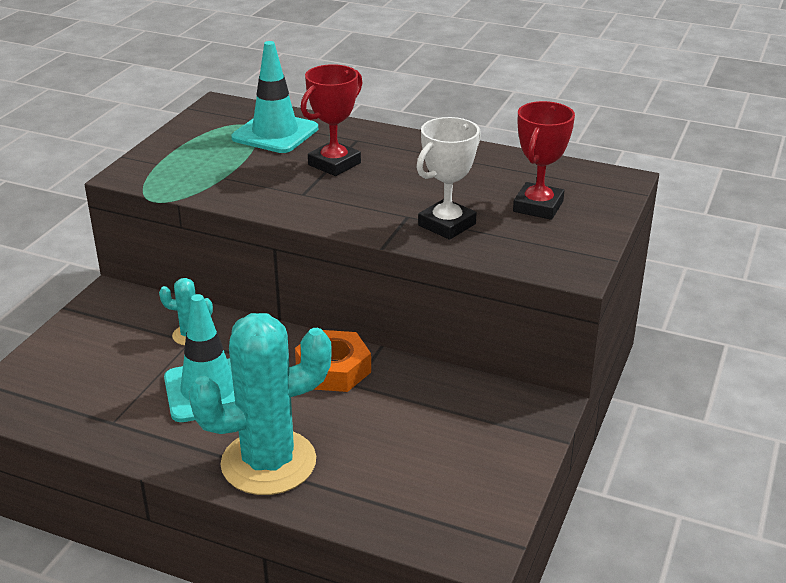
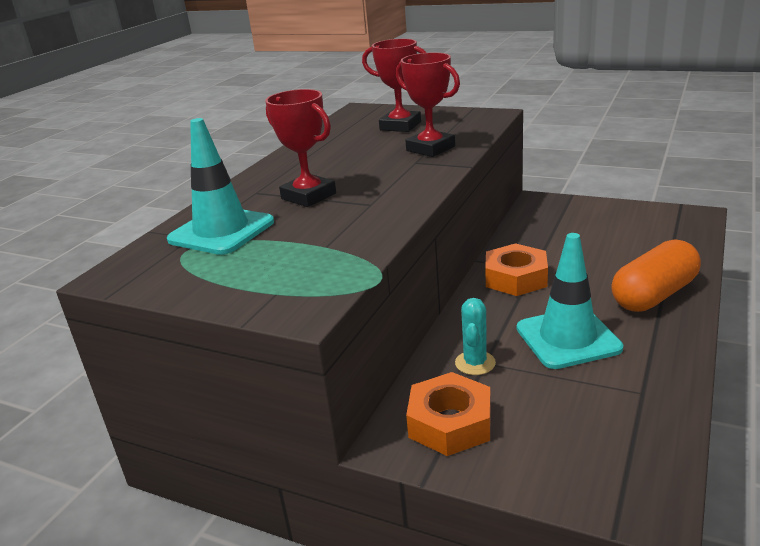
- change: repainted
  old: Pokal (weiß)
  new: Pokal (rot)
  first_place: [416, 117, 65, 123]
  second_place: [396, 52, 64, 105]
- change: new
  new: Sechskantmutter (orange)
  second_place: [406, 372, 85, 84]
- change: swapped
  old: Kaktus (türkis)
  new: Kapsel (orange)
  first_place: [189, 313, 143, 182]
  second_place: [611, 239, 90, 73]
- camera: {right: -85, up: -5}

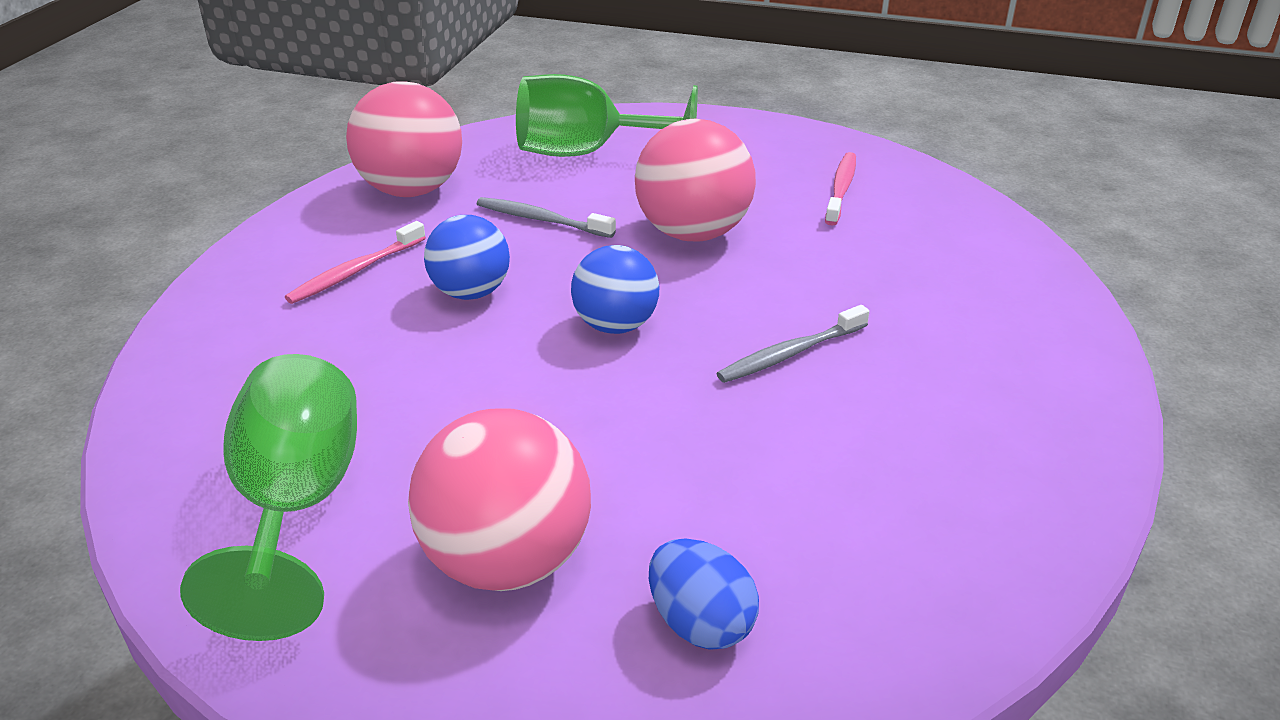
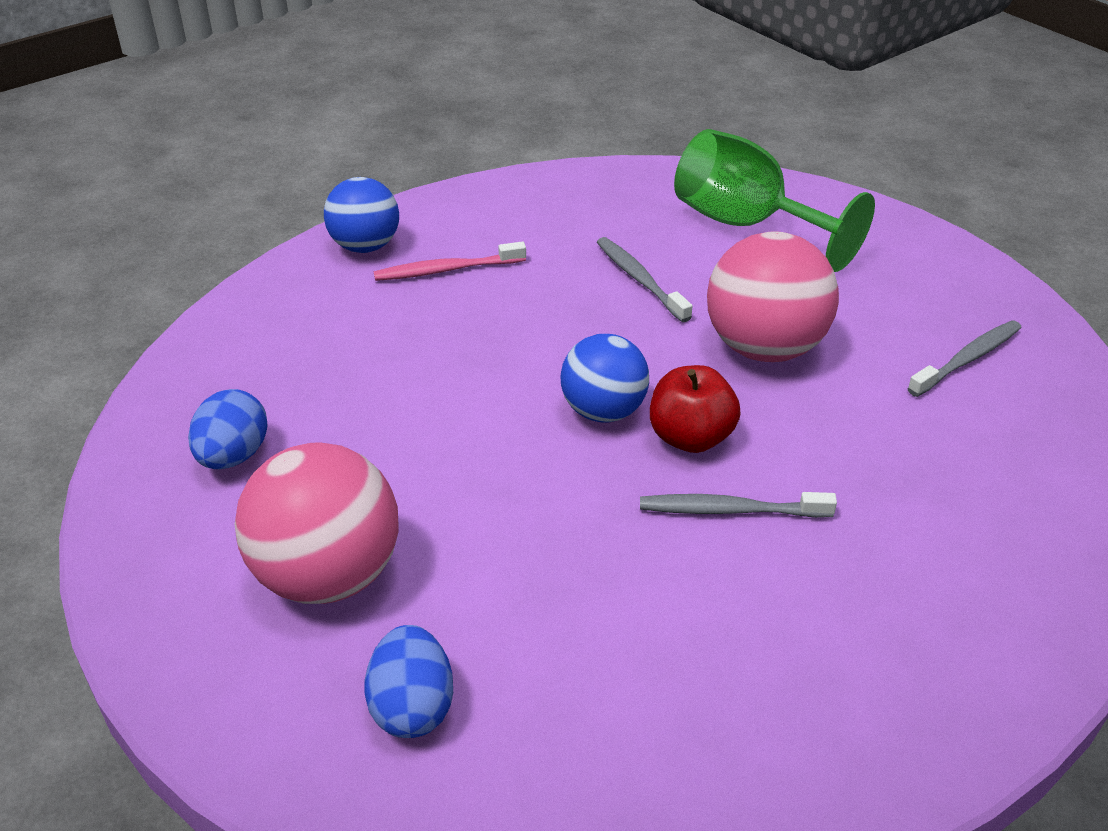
- change: swapped
  old: Kelch (grün)
  new: Ei (blau)
  first_place: [180, 354, 177, 287]
  second_place: [188, 389, 80, 80]
- change: shifted
  old: Ball (blau)
  first_place: [424, 215, 86, 85]
  second_place: [324, 177, 75, 76]
- change: new
  new: Apfel (rot)
  second_place: [650, 365, 90, 88]
- change: repainted
  old: Zahnbürste (rosa)
  new: Zahnbürste (grau)
  first_place: [825, 152, 31, 74]
  second_place: [907, 320, 114, 77]
- change: gone
  old: Ball (rosa)
  first_place: [346, 82, 116, 115]
- camera: {right: 35, up: 5}

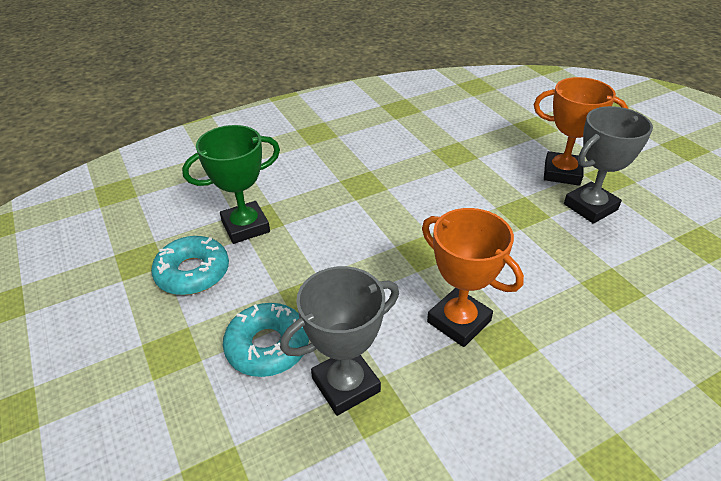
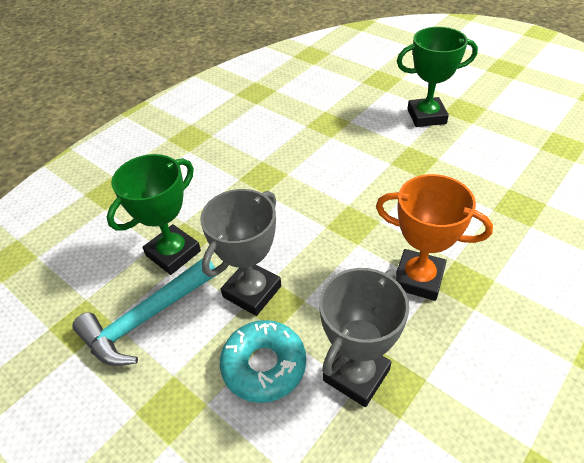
- change: swapped
  old: Donut (türkis)
  new: Hammer (türkis)
  first_place: [151, 236, 78, 59]
  second_place: [72, 258, 143, 108]
- change: shifted
  old: Pokal (grau)
  first_place: [564, 106, 89, 118]
  second_place: [200, 189, 81, 127]
- change: repainted
  old: Pokal (orange)
  new: Pokal (grün)
  first_place: [534, 77, 95, 109]
  second_place: [397, 27, 81, 100]
- camera: {right: -20, up: 5}

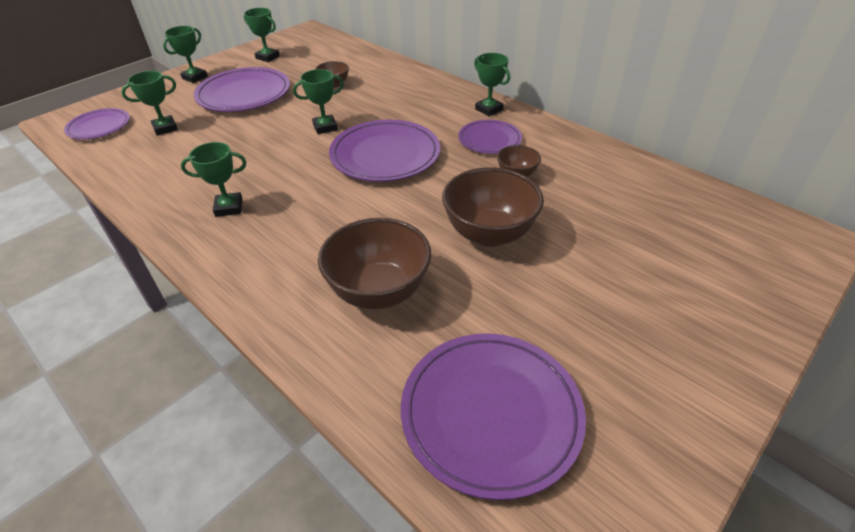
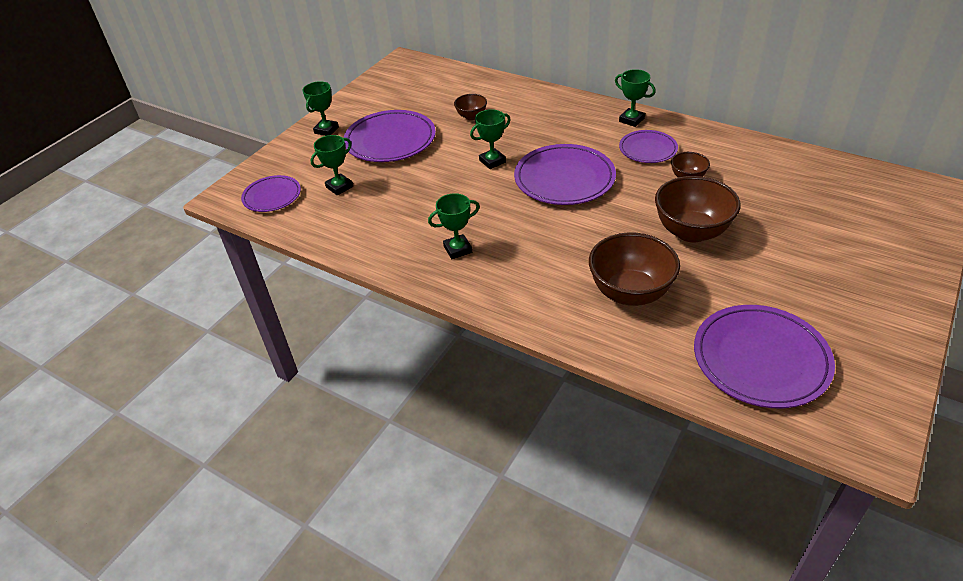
- change: gone
  old: Pokal (grün)
  first_place: [244, 8, 36, 54]
- camera: {right: -10, up: 0}

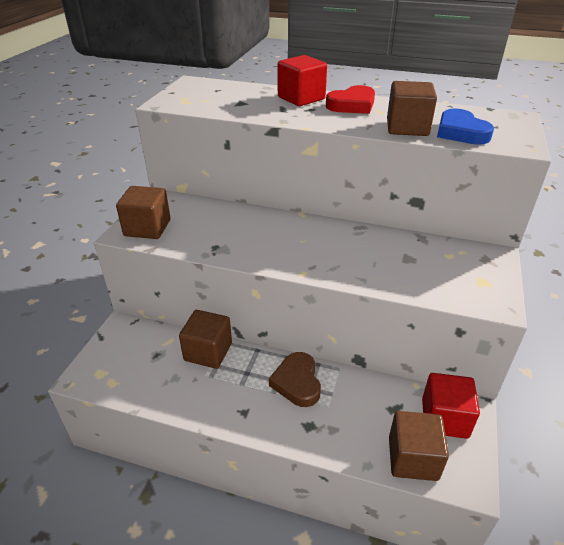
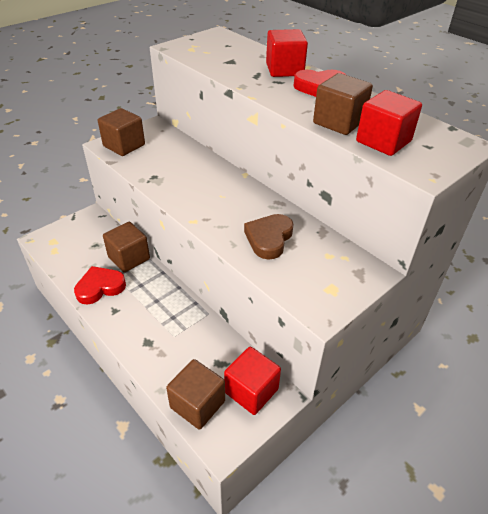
- change: new
  new: Herz (rot)
  second_place: [74, 266, 52, 38]
- change: shifted
  old: Herz (braun)
  first_place: [269, 352, 52, 55]
  second_place: [244, 214, 49, 46]
- change: swapped
  old: Herz (blau)
  new: Kubus (rot)
  first_place: [437, 108, 57, 37]
  second_place: [356, 90, 66, 66]
- camera: {right: 30, up: 5}

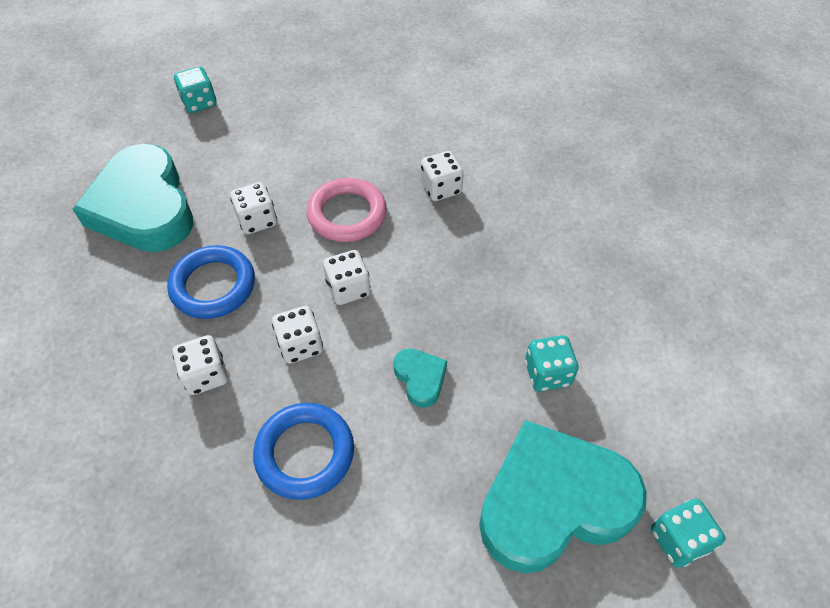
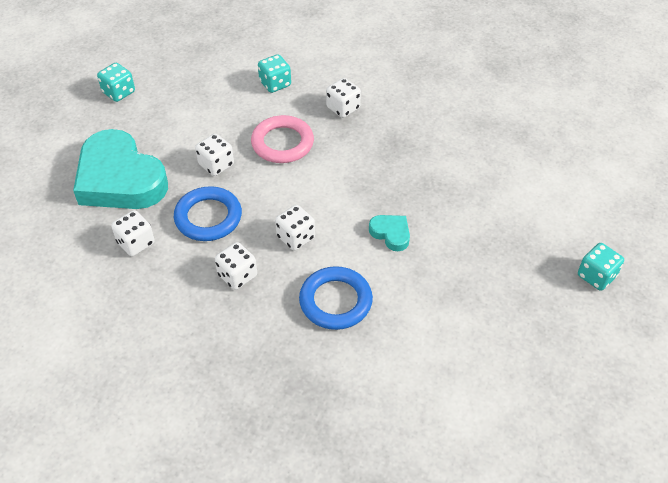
- change: shifted
  old: Spielwürfel (weiß)
  first_place: [323, 250, 47, 55]
  second_place: [111, 210, 44, 46]
- change: shifted
  old: Spielwürfel (türkis)
  first_place: [525, 335, 54, 57]
  second_place: [258, 54, 33, 39]
- change: gone
  old: Herz (türkis)
  first_place: [479, 420, 168, 153]
- camera: {right: -20, up: -5}

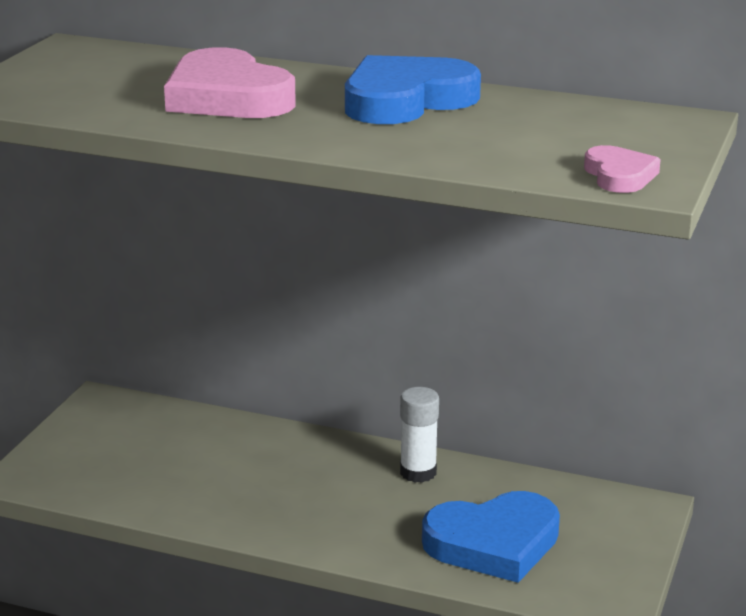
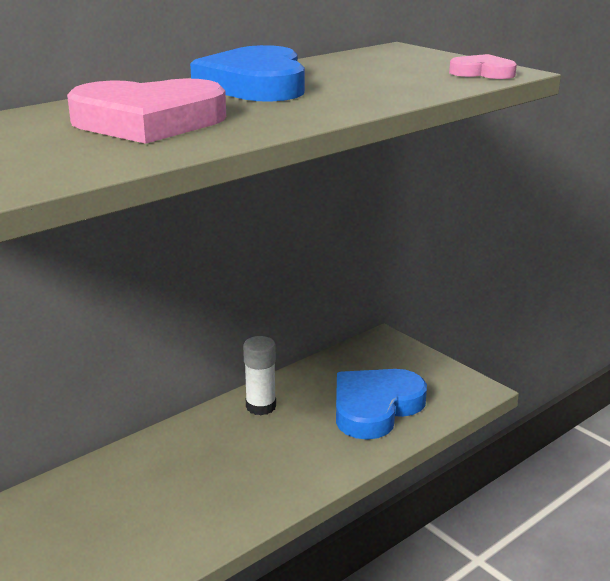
- change: rotated
  old: Herz (blau)
  first_place: [422, 491, 138, 92]
  second_place: [336, 369, 91, 71]
  degrees: -150
- camera: {right: -60, up: 0}

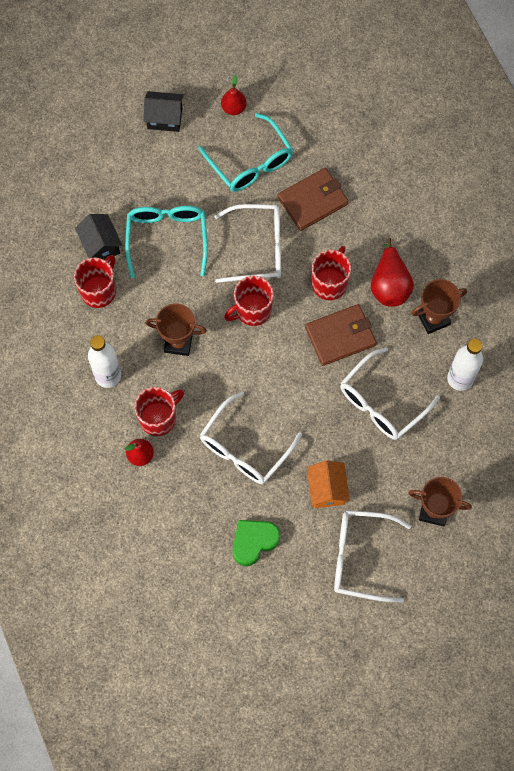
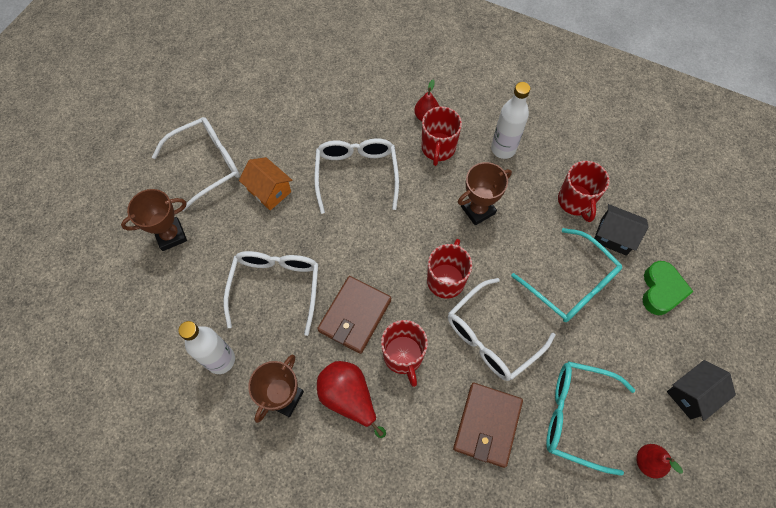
- change: shifted
  old: Herz (grün)
  first_place: [233, 520, 47, 46]
  second_place: [642, 261, 52, 54]
- camera: {right: 140, up: -5}

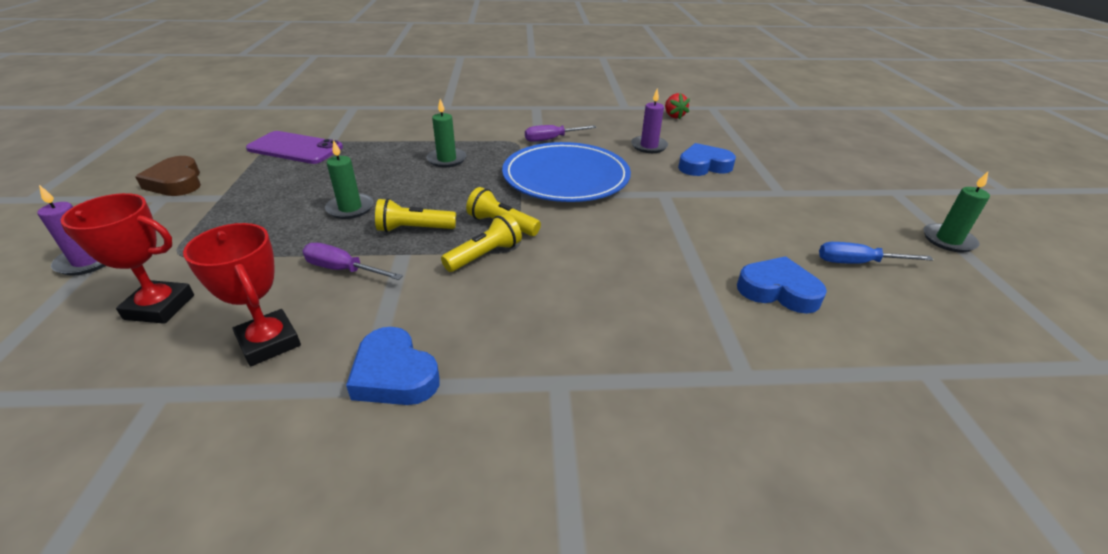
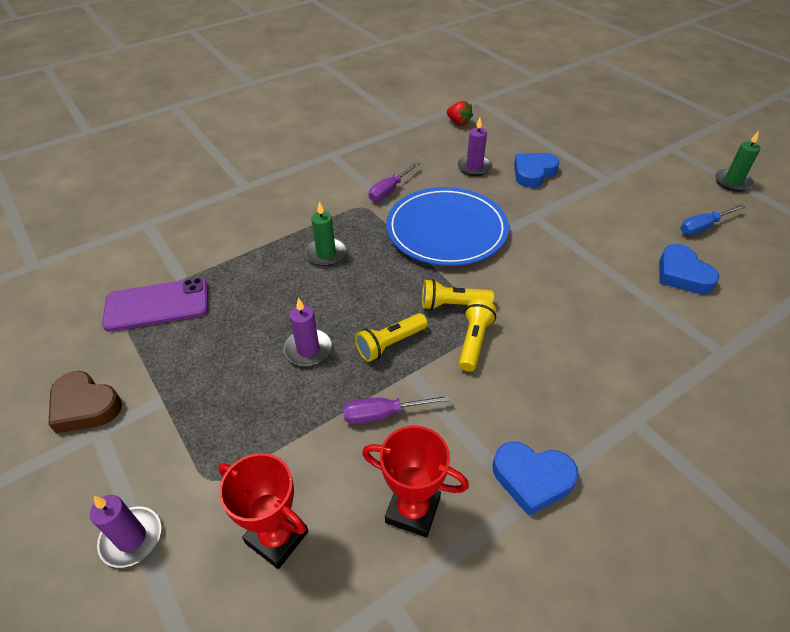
- change: rotated
  old: Pokal (rot)
  first_place: [61, 193, 133, 131]
  second_place: [218, 453, 90, 116]
  degrees: 60
- change: repainted
  old: Kerze (grün)
  new: Kerze (lila)
  first_place: [325, 140, 49, 79]
  second_place: [284, 298, 48, 68]
- change: rotated
  old: Herz (blau)
  first_place: [737, 256, 90, 58]
  second_place: [659, 244, 61, 50]
  degrees: -105
- camera: {right: -30, up: 10}

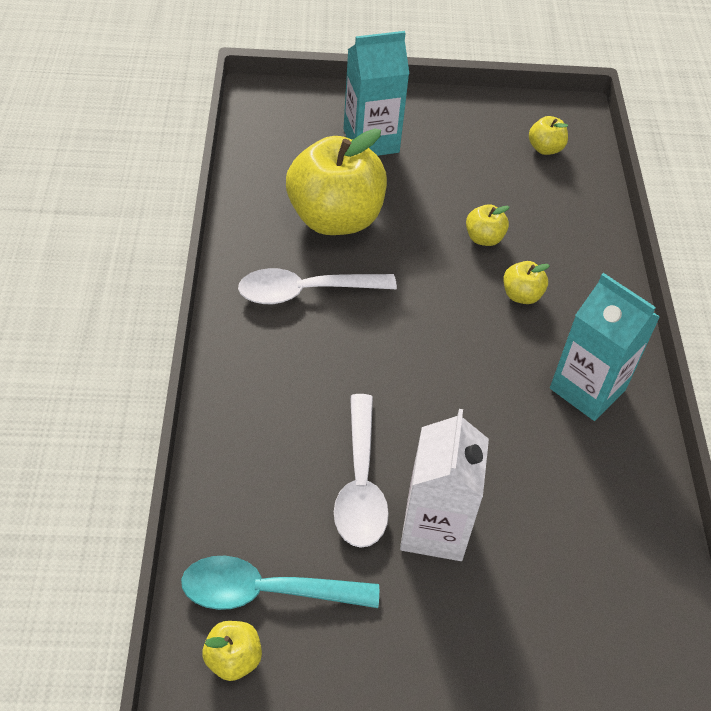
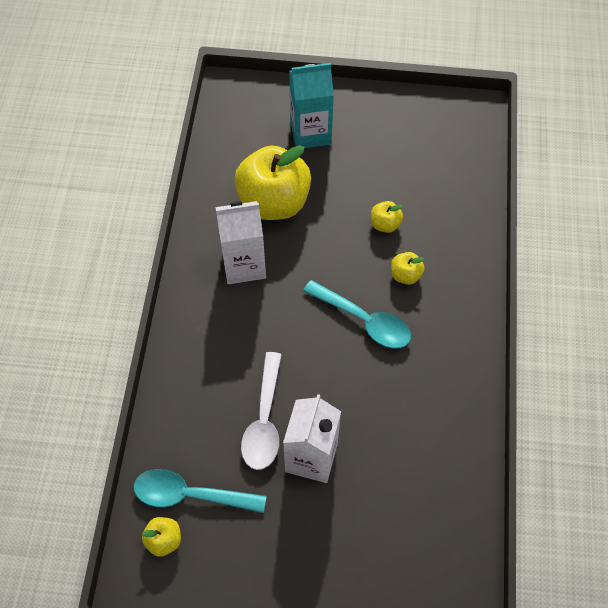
- change: swapped
  old: Löffel (weiß)
  new: Getränkekarton (weiß)
  first_place: [238, 268, 159, 36]
  second_place: [215, 201, 51, 83]
- change: new
  new: Löffel (türkis)
  second_place: [303, 280, 108, 69]
- change: gone
  old: Apfel (gelb)
  first_place: [529, 116, 39, 39]
- change: gone
  old: Getränkekarton (türkis)
  first_place: [550, 273, 110, 148]
- camera: {right: 10, up: 10}

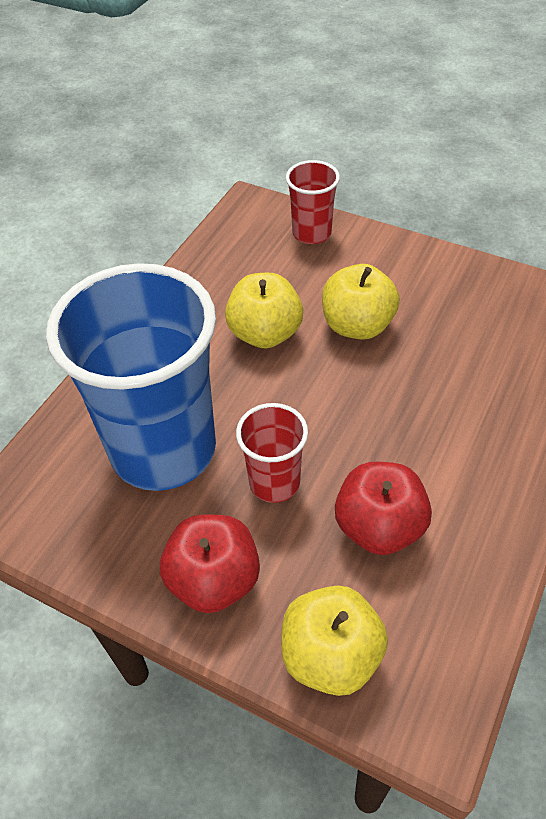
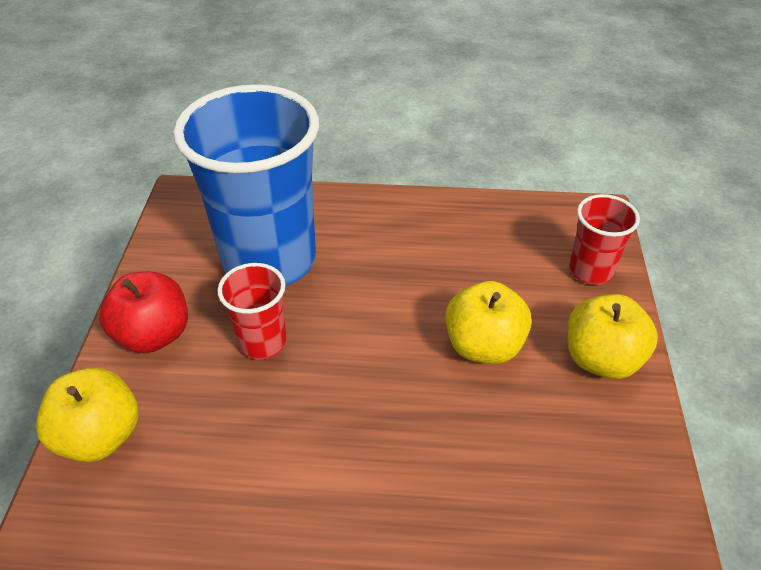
- change: shifted
  old: Apfel (gelb)
  first_place: [225, 273, 78, 76]
  second_place: [567, 294, 91, 85]
- change: gone
  old: Apfel (rot)
  first_place: [335, 462, 97, 93]
- camera: {right: 65, up: -5}

